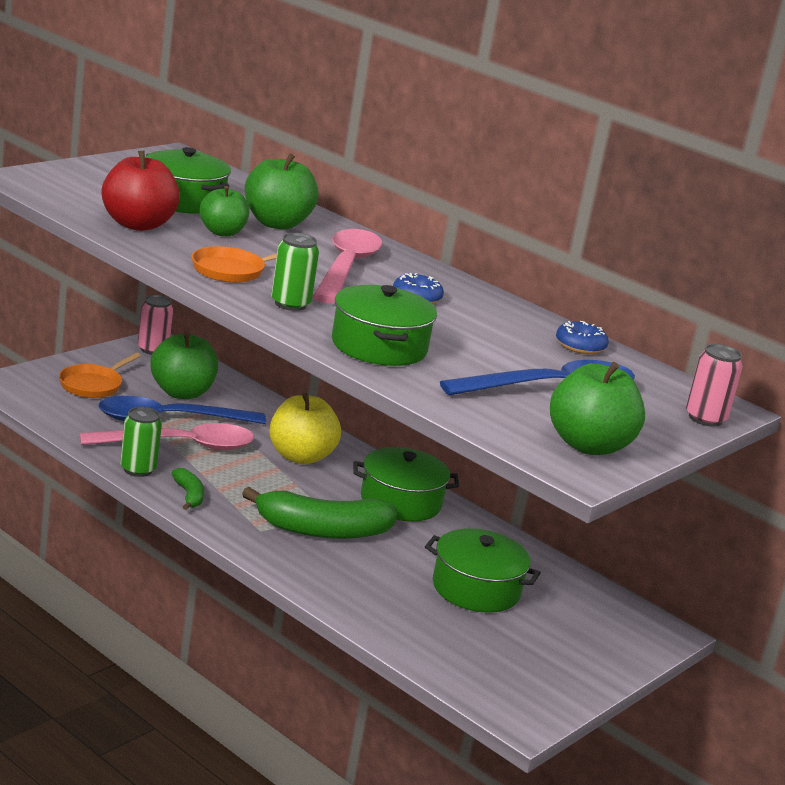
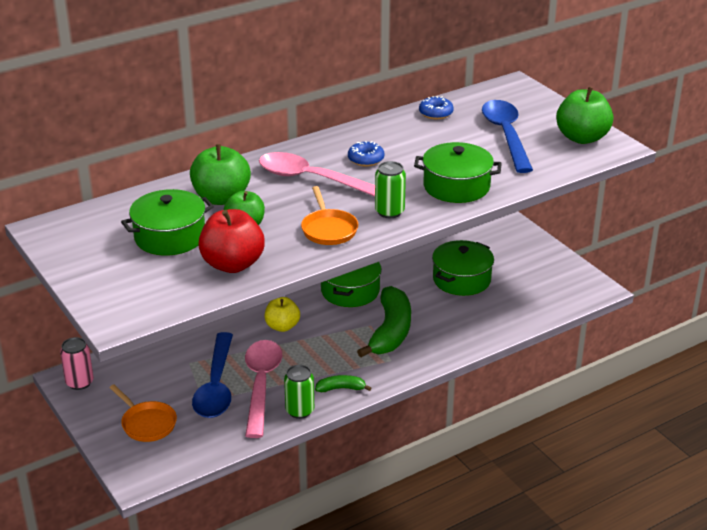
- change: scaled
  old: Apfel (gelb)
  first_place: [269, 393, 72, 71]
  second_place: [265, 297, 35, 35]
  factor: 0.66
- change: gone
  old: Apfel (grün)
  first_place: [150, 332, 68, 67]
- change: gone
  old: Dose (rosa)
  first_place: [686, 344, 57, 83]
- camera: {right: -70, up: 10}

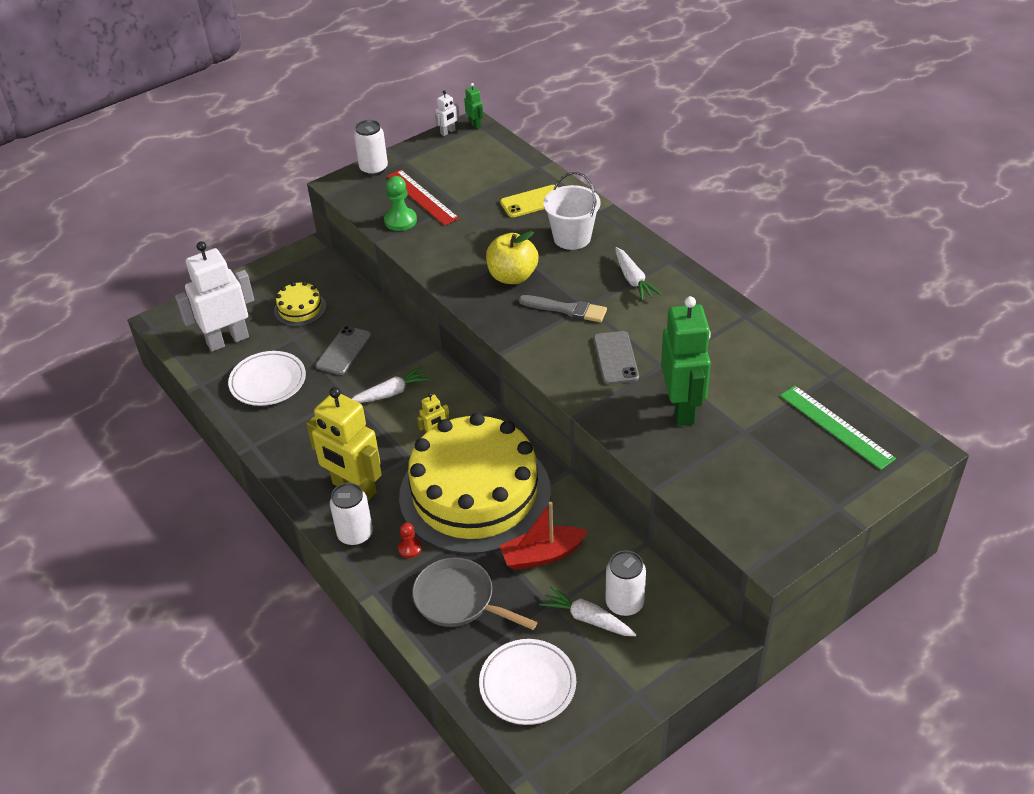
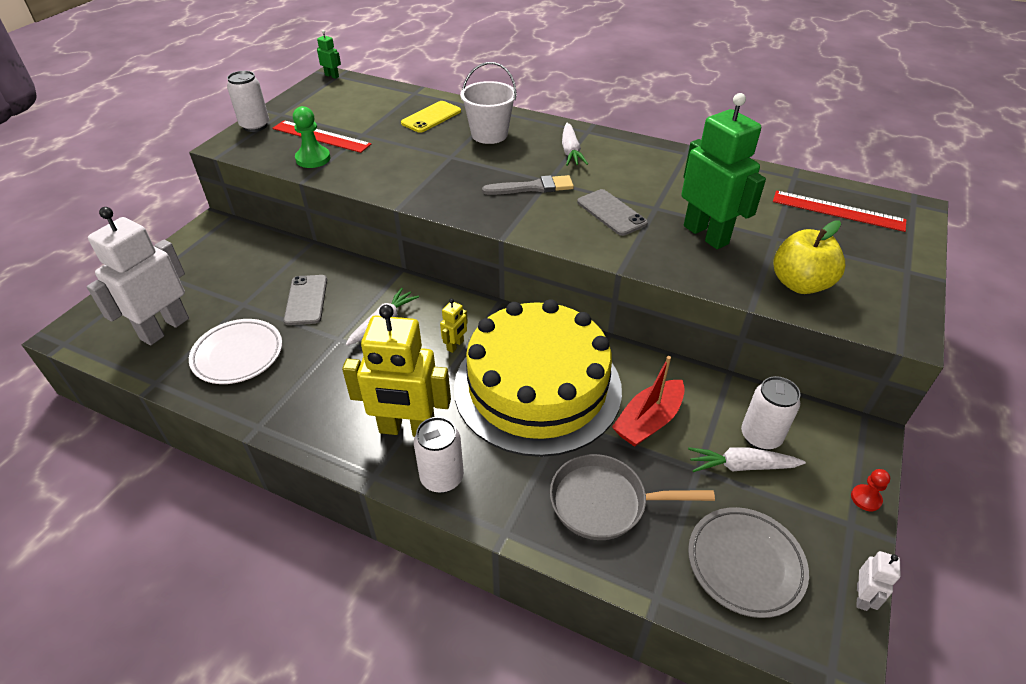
- change: rotated
  old: Karotte (weiß)
  first_place: [615, 247, 47, 54]
  second_place: [562, 123, 26, 43]
  degrees: 45
- change: repainted
  old: Teller (weiß)
  new: Teller (grau)
  first_place: [479, 639, 97, 86]
  second_place: [688, 507, 121, 111]
- change: repainted
  old: Lineal (grün)
  new: Lineal (rot)
  first_place: [780, 386, 116, 84]
  second_place: [773, 191, 134, 41]
- change: shifted
  old: Apfel (gelb)
  first_place: [486, 231, 52, 53]
  second_place: [774, 220, 72, 74]
- change: shifted
  old: Bauer (rot)
  first_place: [398, 523, 24, 35]
  second_place: [851, 469, 39, 42]
- change: shifted
  old: Roboter (weiß)
  first_place: [435, 90, 24, 46]
  second_place: [857, 551, 44, 60]
- change: gone
  old: Kuchen (gelb)
  first_place: [274, 281, 53, 46]
- camera: {right: -30, up: 0}

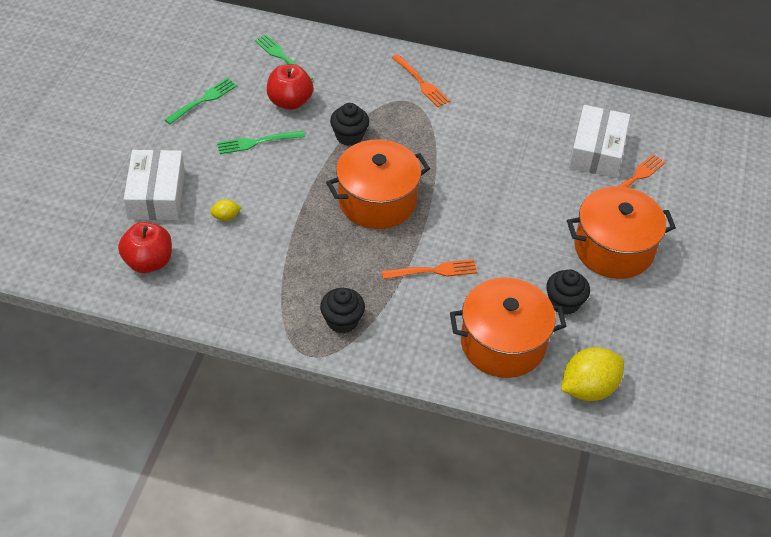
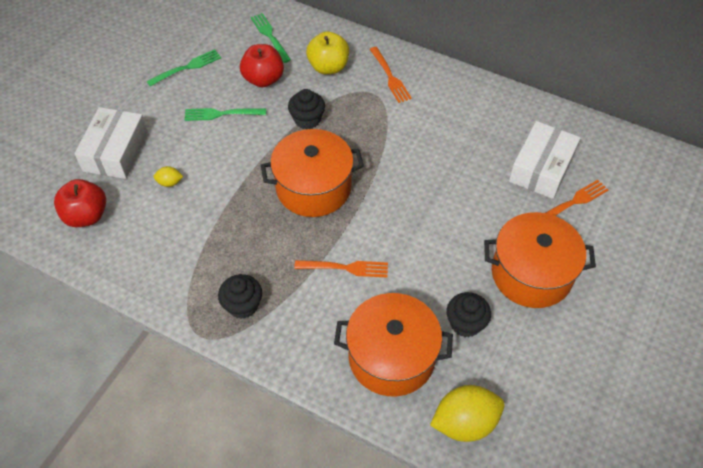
- change: new
  new: Apfel (gelb)
  second_place: [306, 32, 43, 42]
- camera: {right: 15, up: 5}

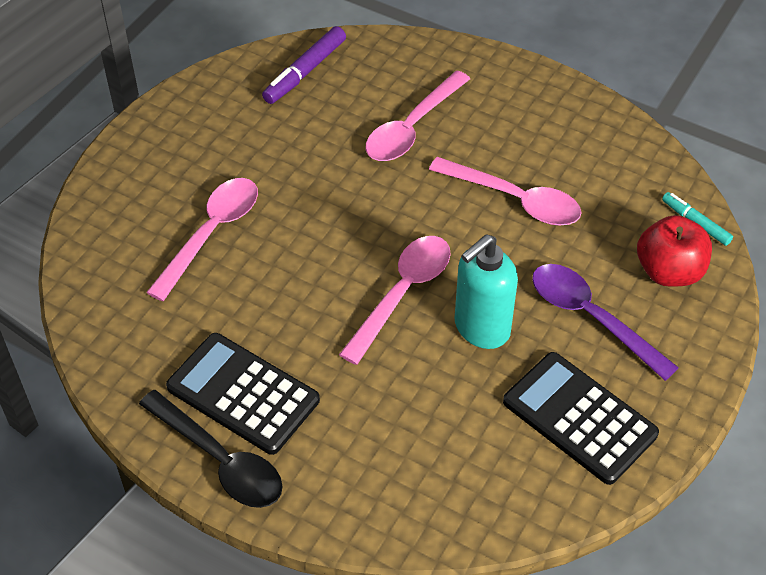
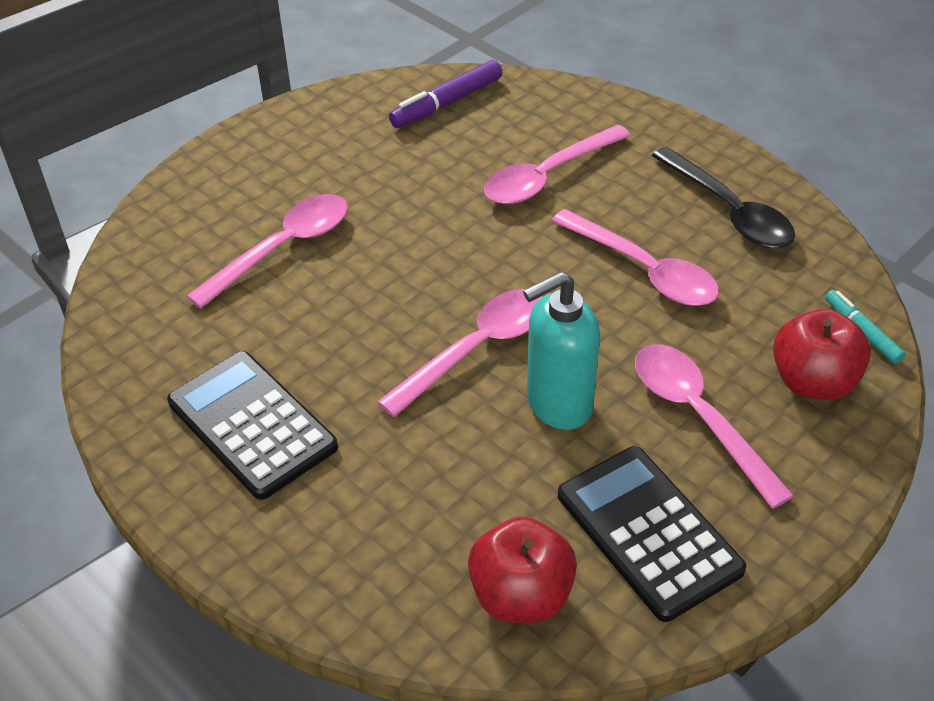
- change: new
  new: Apfel (rot)
  second_place: [468, 516, 109, 107]
- change: repainted
  old: Löffel (lila)
  new: Löffel (rosa)
  first_place: [532, 264, 147, 117]
  second_place: [635, 344, 159, 165]
- change: shifted
  old: Löffel (schwarz)
  first_place: [139, 390, 144, 118]
  second_place: [652, 146, 143, 102]
- camera: {right: 15, up: -5}

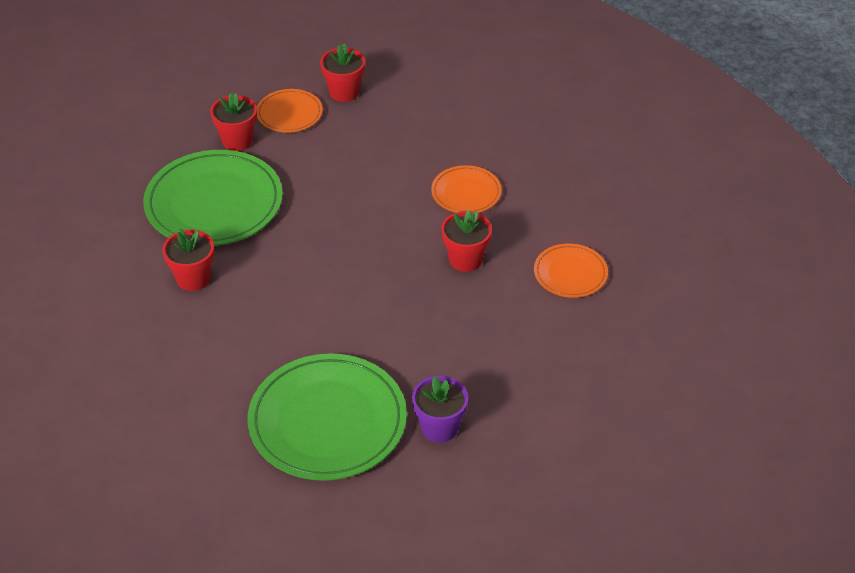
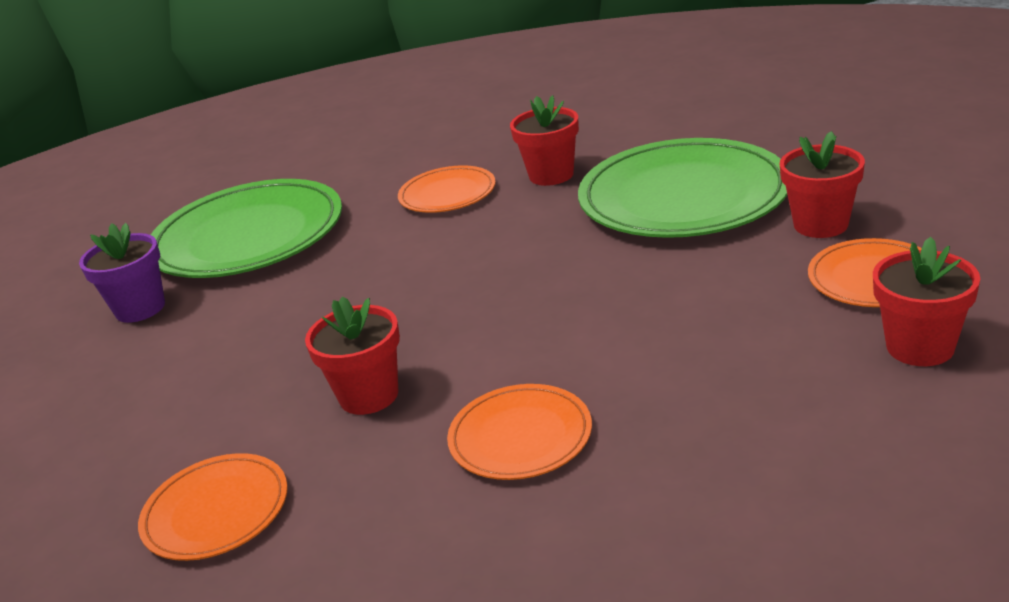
- change: new
  new: Teller (orange)
  second_place: [398, 165, 98, 48]
- camera: {right: 125, up: -15}

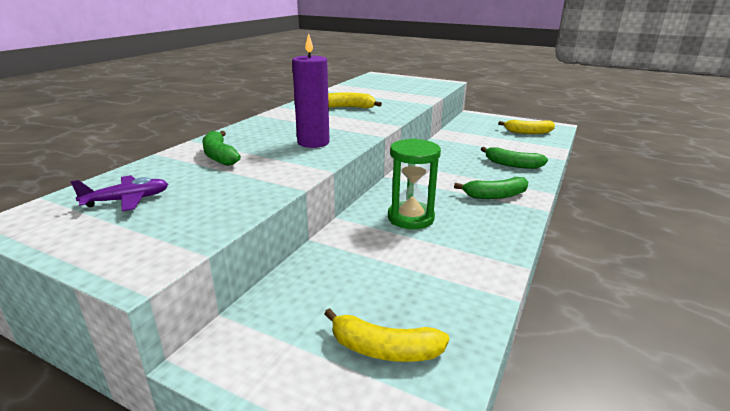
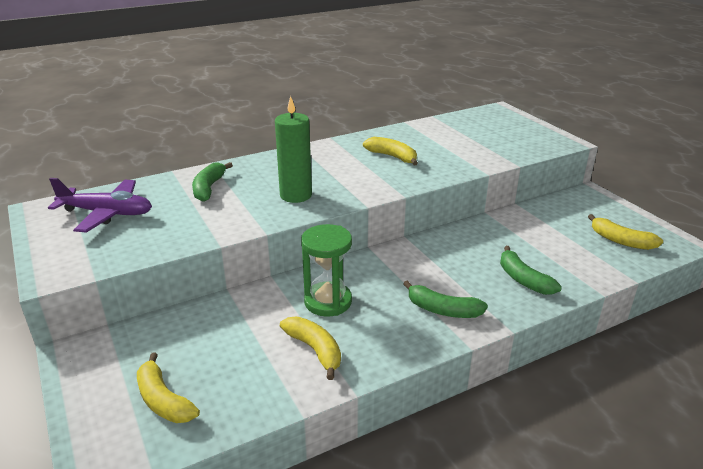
- change: scaled
  old: Flugzeug (lila)
  first_place: [71, 175, 97, 36]
  second_place: [48, 178, 104, 55]
  factor: 1.58
- change: repainted
  old: Kerze (lila)
  new: Kerze (grün)
  first_place: [292, 33, 38, 115]
  second_place: [275, 96, 37, 107]
- change: new
  new: Banane (gelb)
  second_place: [280, 317, 61, 63]
- camera: {right: 35, up: 5}

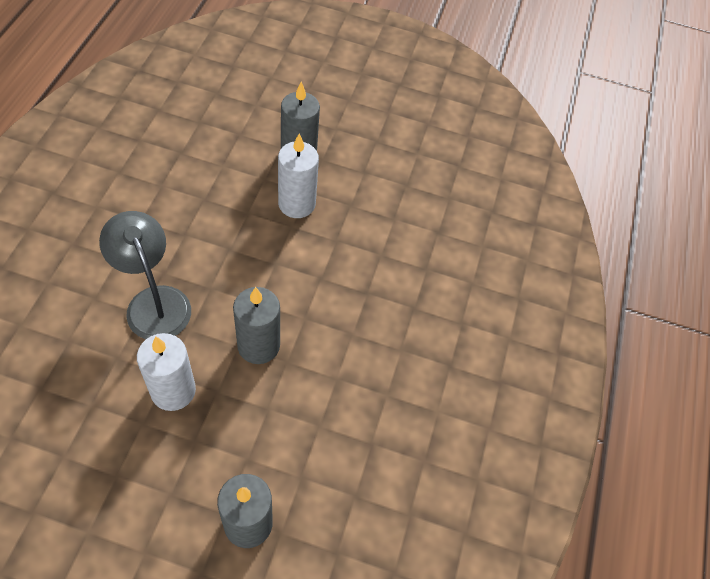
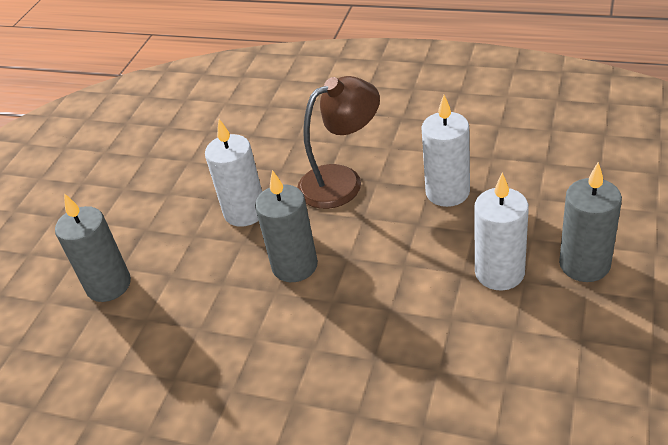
- change: repainted
  old: Lampe (grau)
  new: Lampe (braun)
  first_place: [99, 211, 92, 129]
  second_place: [297, 76, 83, 133]
- change: new
  new: Kerze (weiß)
  second_place: [421, 95, 49, 112]
- camera: {right: 105, up: -15}

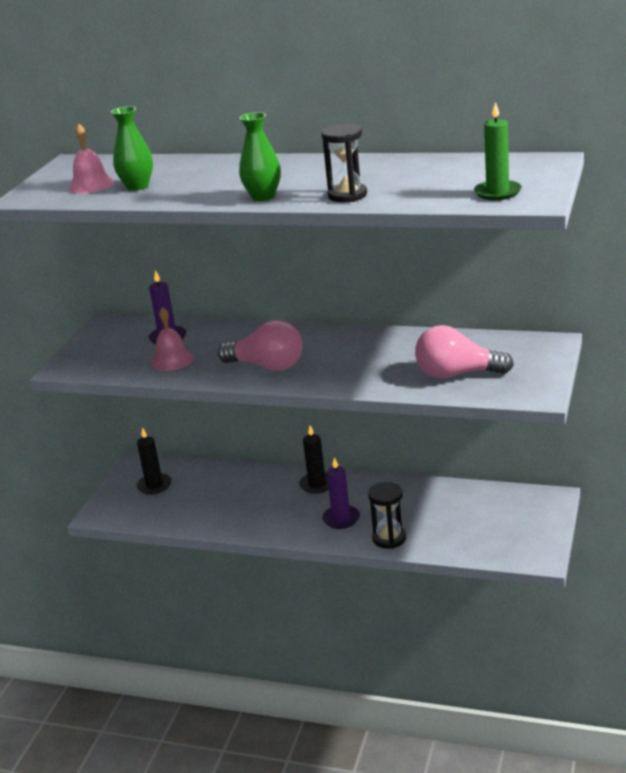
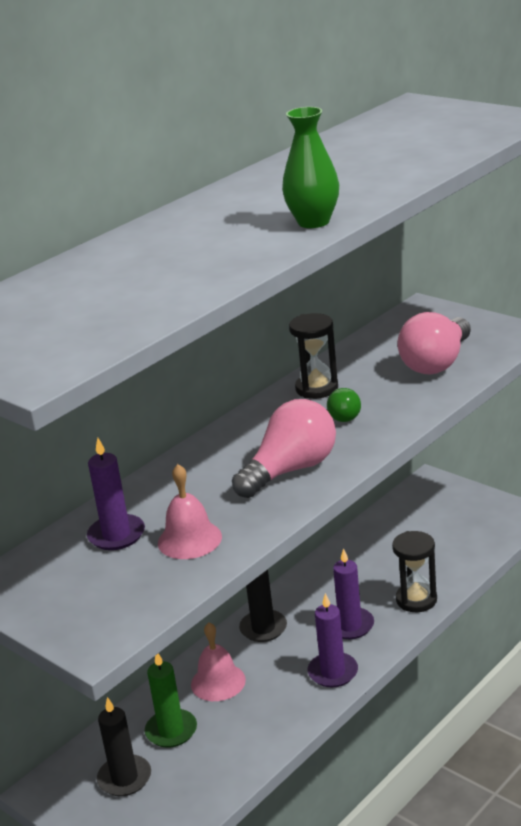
- change: shifted
  old: Kerze (grün)
  first_place: [474, 102, 48, 98]
  second_place: [145, 653, 52, 95]
- change: shifted
  old: Glocke (rosa)
  first_place: [69, 124, 45, 70]
  second_place: [191, 622, 55, 79]
- change: shifted
  old: Sanduhr (schwarz)
  first_place: [321, 124, 46, 79]
  second_place: [289, 313, 49, 86]
- change: new
  new: Kerze (lila)
  second_place: [307, 593, 51, 94]
- change: new
  new: Glühbirne (grün)
  second_place: [327, 388, 34, 34]
- change: gone
  old: Vase (grün)
  first_place: [111, 106, 42, 85]
- camera: {right: -65, up: 0}

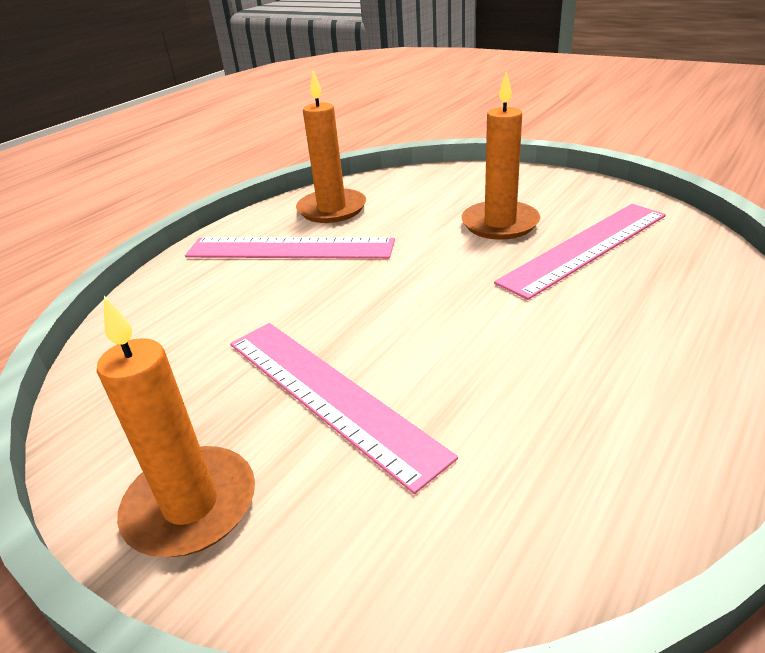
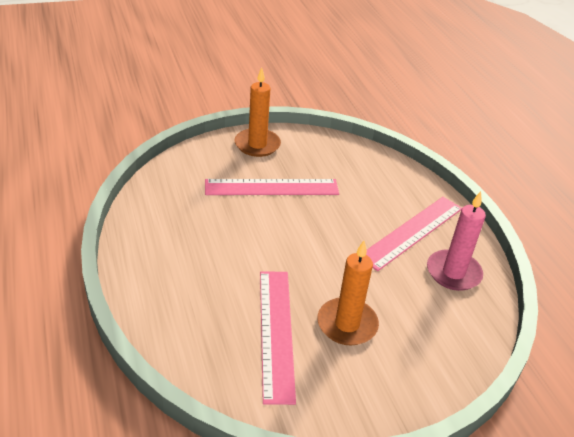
- change: repainted
  old: Kerze (orange)
  new: Kerze (rosa)
  first_place: [296, 71, 70, 152]
  second_place: [427, 191, 59, 100]
- camera: {right: 120, up: 5}

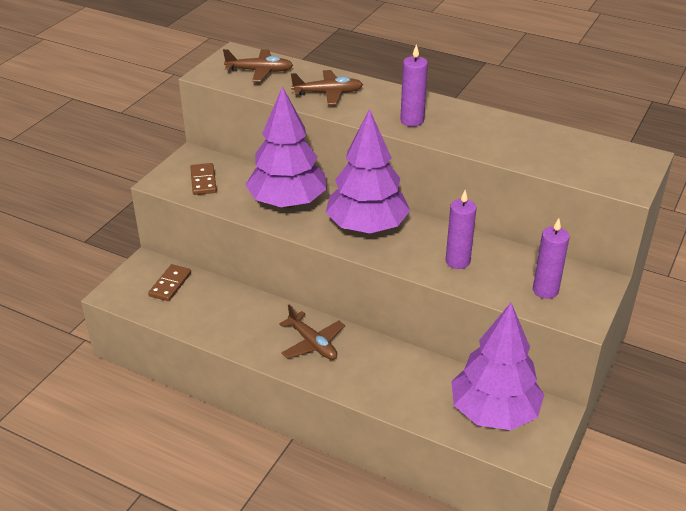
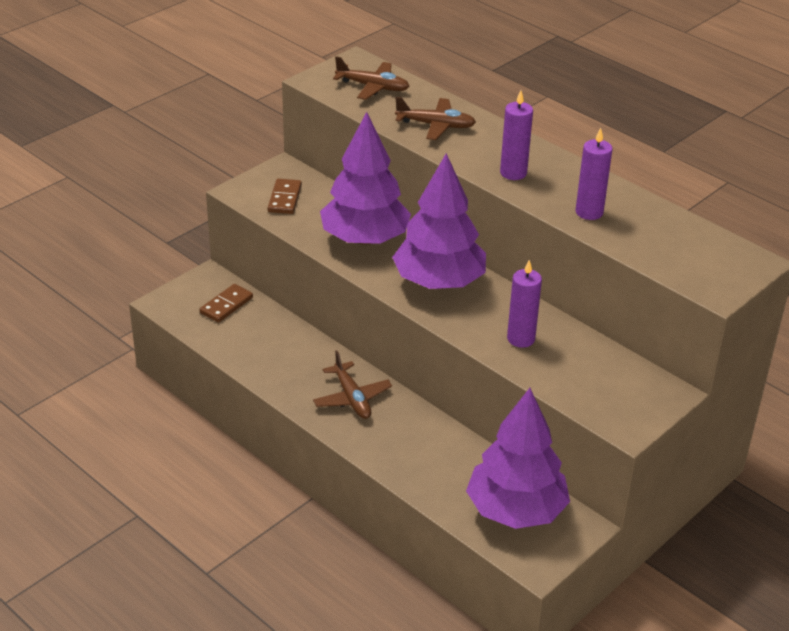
- change: shifted
  old: Kerze (lila)
  first_place: [533, 218, 37, 81]
  second_place: [575, 128, 38, 92]
- camera: {right: 15, up: 0}

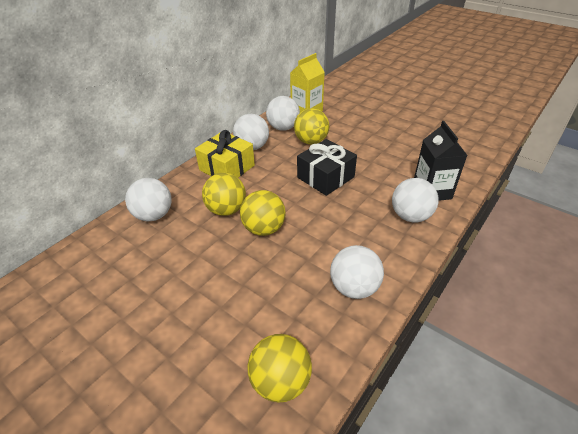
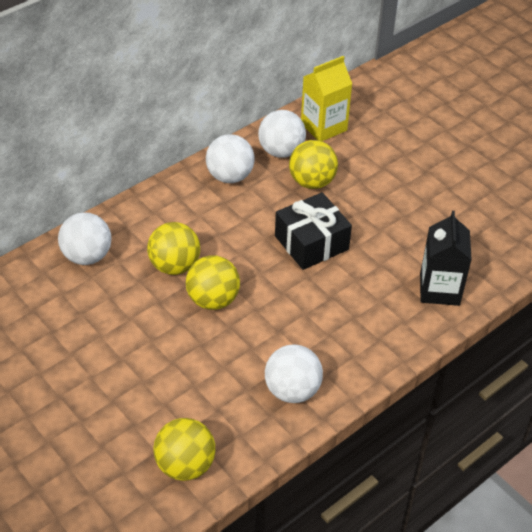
- change: gone
  old: Geschenk (gelb)
  first_place: [195, 130, 60, 47]
- change: gone
  old: Ball (weiß)
  first_place: [392, 178, 47, 44]
- camera: {right: 10, up: 5}

